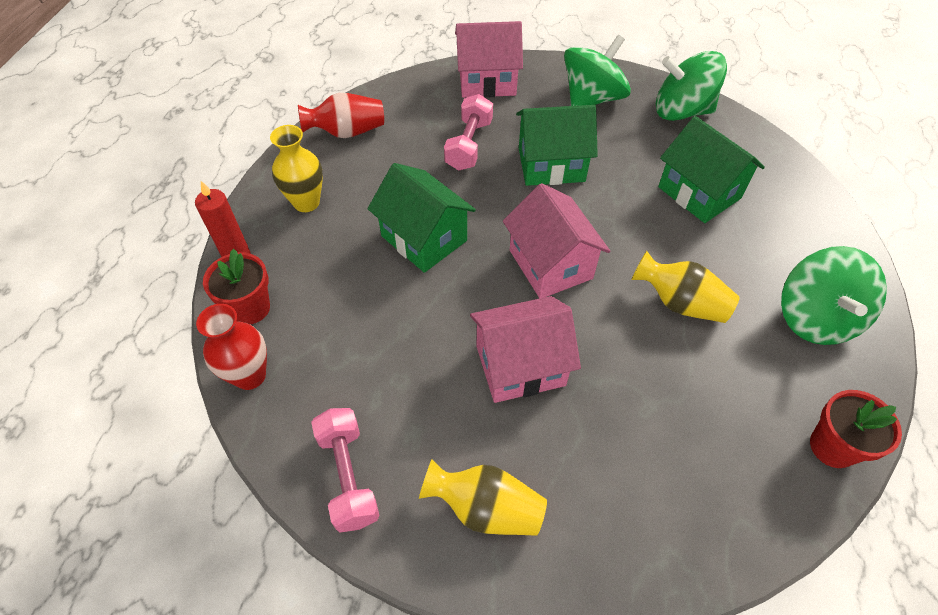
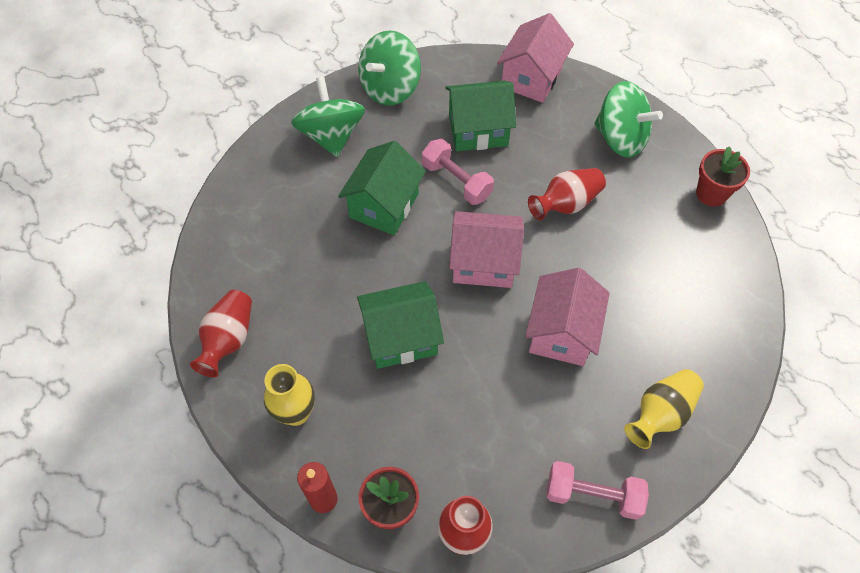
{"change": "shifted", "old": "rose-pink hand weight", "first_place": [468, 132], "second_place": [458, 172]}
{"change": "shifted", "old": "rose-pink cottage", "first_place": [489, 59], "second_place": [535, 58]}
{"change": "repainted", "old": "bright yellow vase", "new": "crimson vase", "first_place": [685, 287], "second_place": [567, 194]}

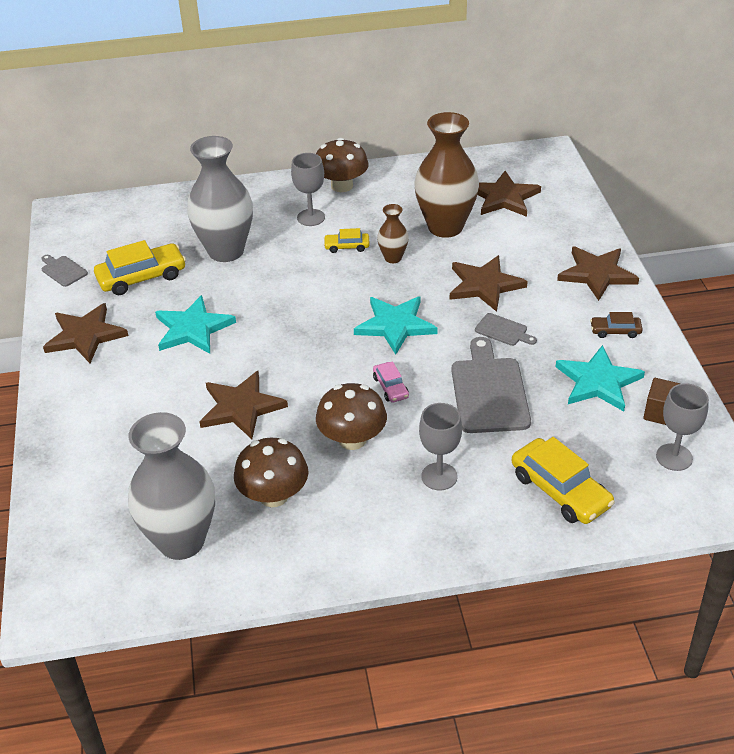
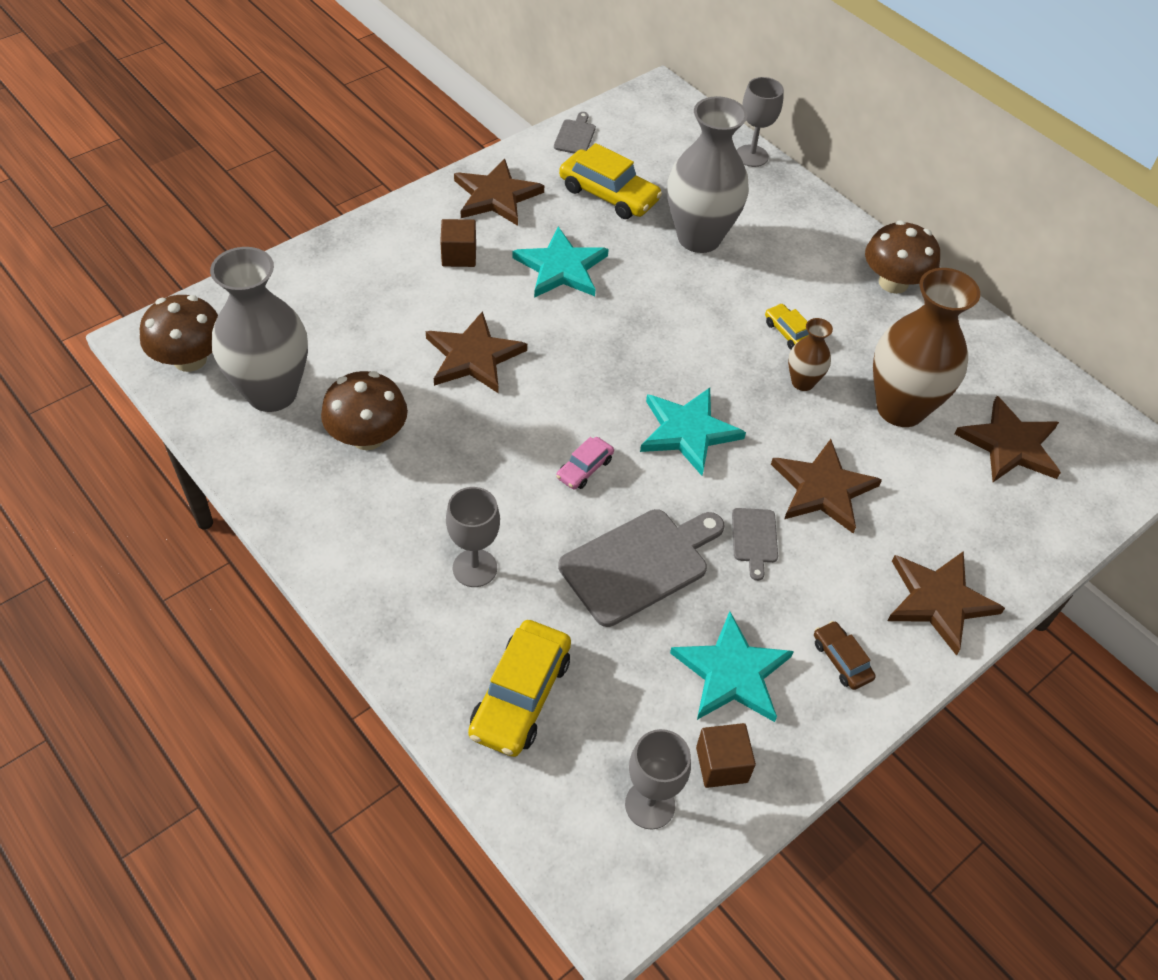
{"change": "shifted", "old": "brown fungus", "first_place": [351, 416], "second_place": [179, 333]}
{"change": "new", "new": "brown solid cube", "second_place": [458, 243]}
{"change": "shifted", "old": "ash-grey wine glass", "first_place": [308, 189], "second_place": [760, 122]}

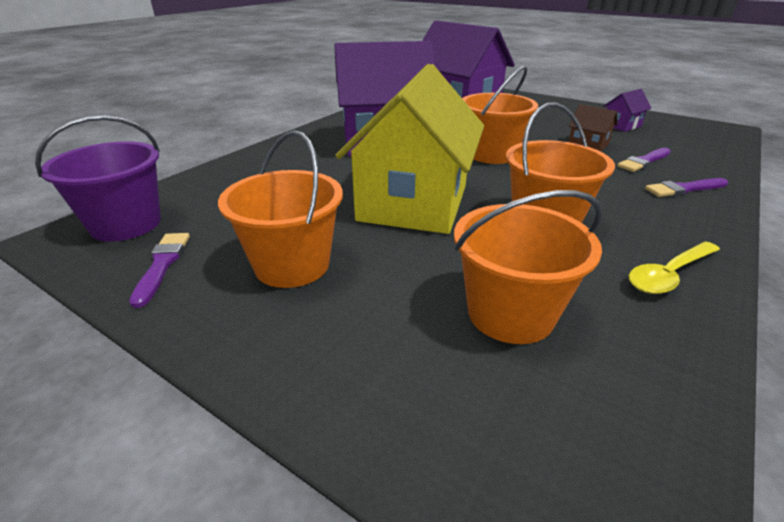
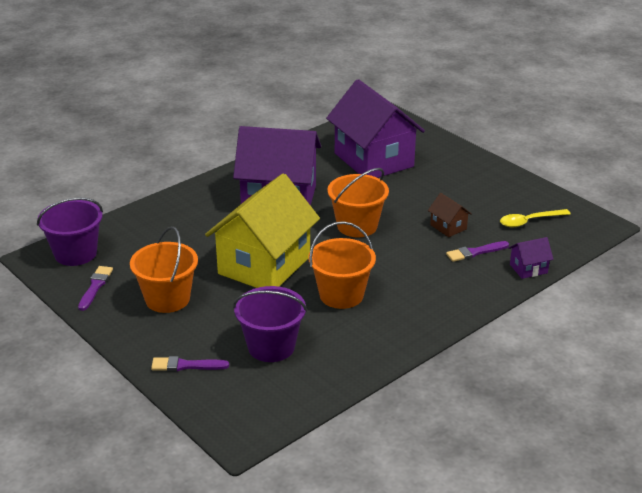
{"change": "shifted", "old": "violet brush", "first_place": [686, 187], "second_place": [190, 363]}
{"change": "repainted", "old": "orange-coloured sand bucket", "new": "violet sand bucket", "first_place": [528, 267], "second_place": [270, 324]}
{"change": "shifted", "old": "bright yellow spoon", "first_place": [674, 267], "second_place": [535, 218]}
{"change": "shifted", "old": "violet cottage", "first_place": [627, 110], "second_place": [531, 258]}

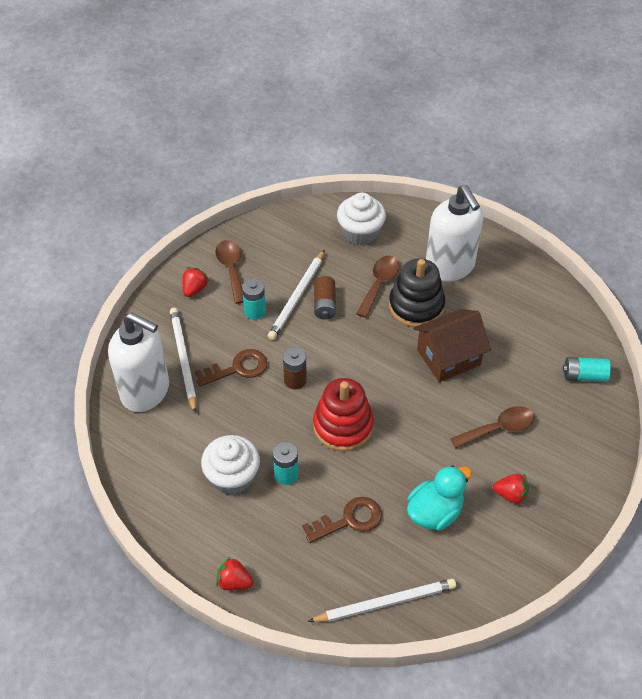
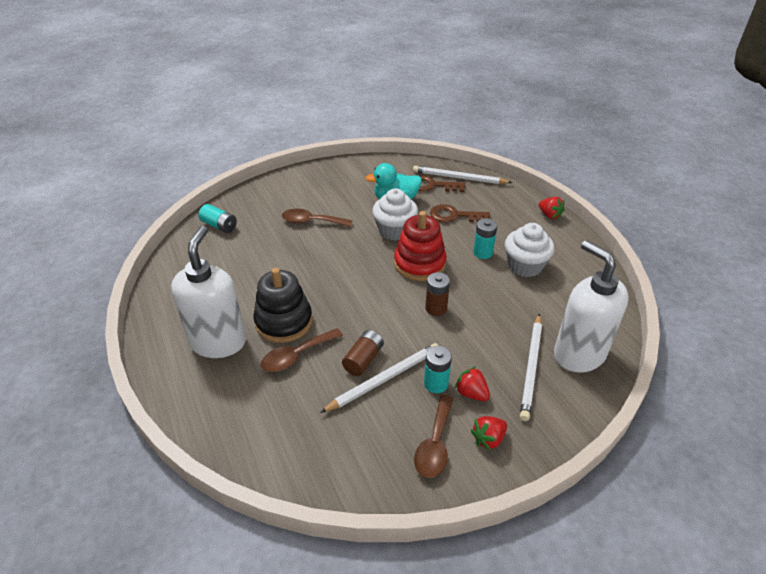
{"change": "shifted", "old": "snow-white muffin", "first_place": [361, 219], "second_place": [395, 214]}
{"change": "shifted", "old": "brown door key", "first_place": [231, 368], "second_place": [441, 183]}
{"change": "shifted", "old": "crimson berry", "first_place": [511, 489], "second_place": [472, 384]}
{"change": "gone", "old": "brown cottage", "first_place": [452, 345]}

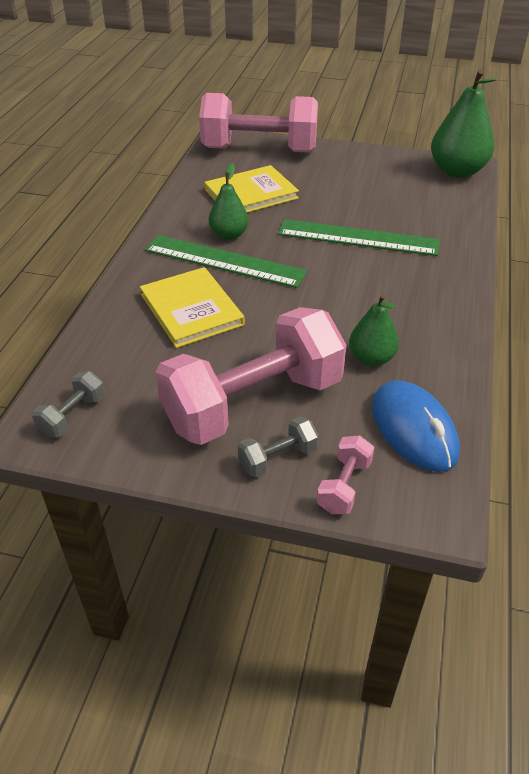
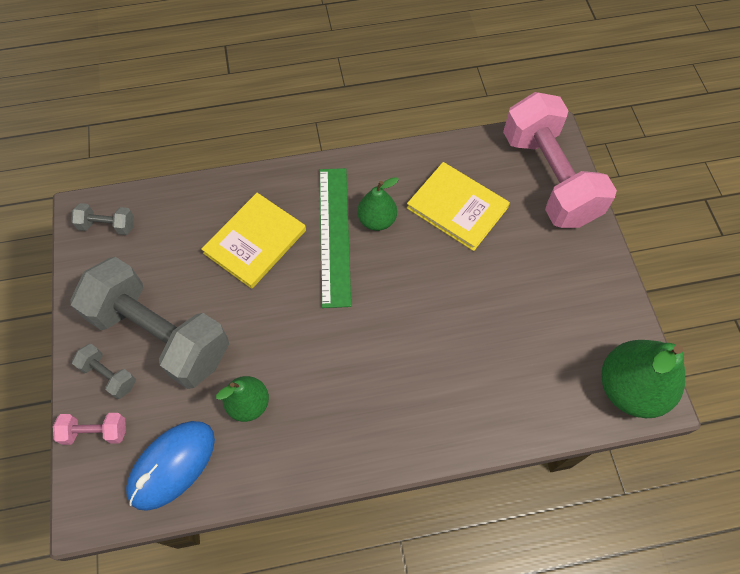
{"change": "repainted", "old": "rose-pink hand weight", "new": "ash-grey hand weight", "first_place": [251, 376], "second_place": [150, 323]}
{"change": "gone", "old": "green straightedge", "first_place": [359, 237]}

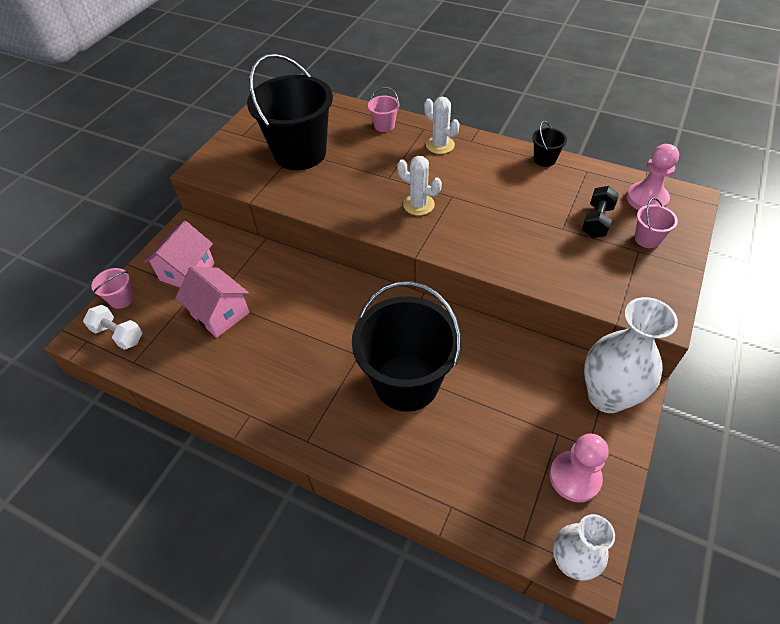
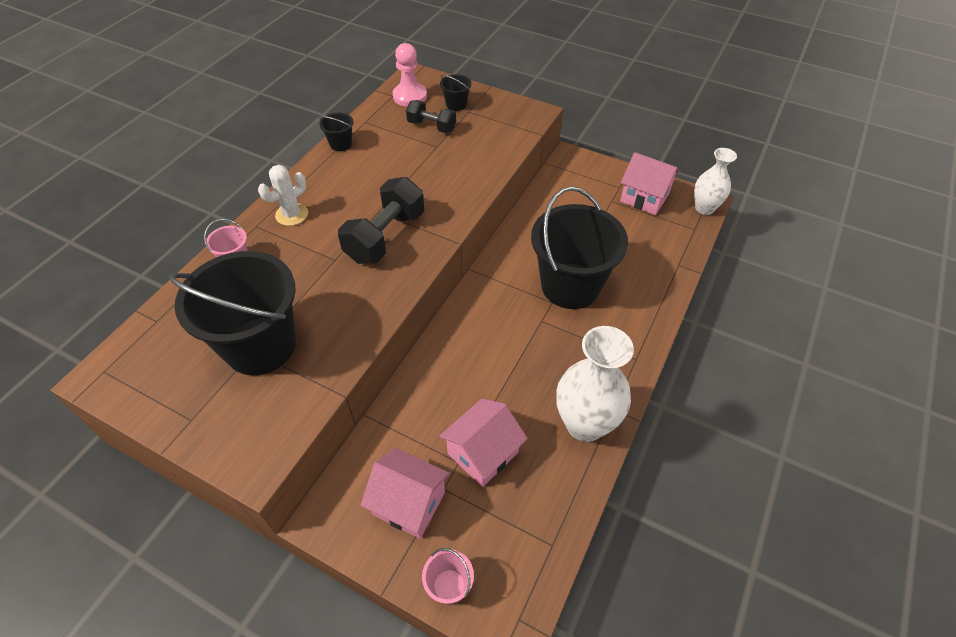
{"change": "swapped", "old": "snow-white cactus", "new": "ebony hand weight", "first_place": [419, 186], "second_place": [381, 220]}
{"change": "repainted", "old": "rose-pink sand bucket", "new": "ebony sand bucket", "first_place": [656, 223], "second_place": [456, 92]}
{"change": "shifted", "old": "snow-white vase", "first_place": [631, 355], "second_place": [595, 384]}
{"change": "swapped", "old": "rose-pink pawn", "new": "rose-pink cottage", "first_place": [579, 467], "second_place": [650, 183]}
{"change": "gone", "old": "snow-white hand weight", "first_place": [113, 327]}

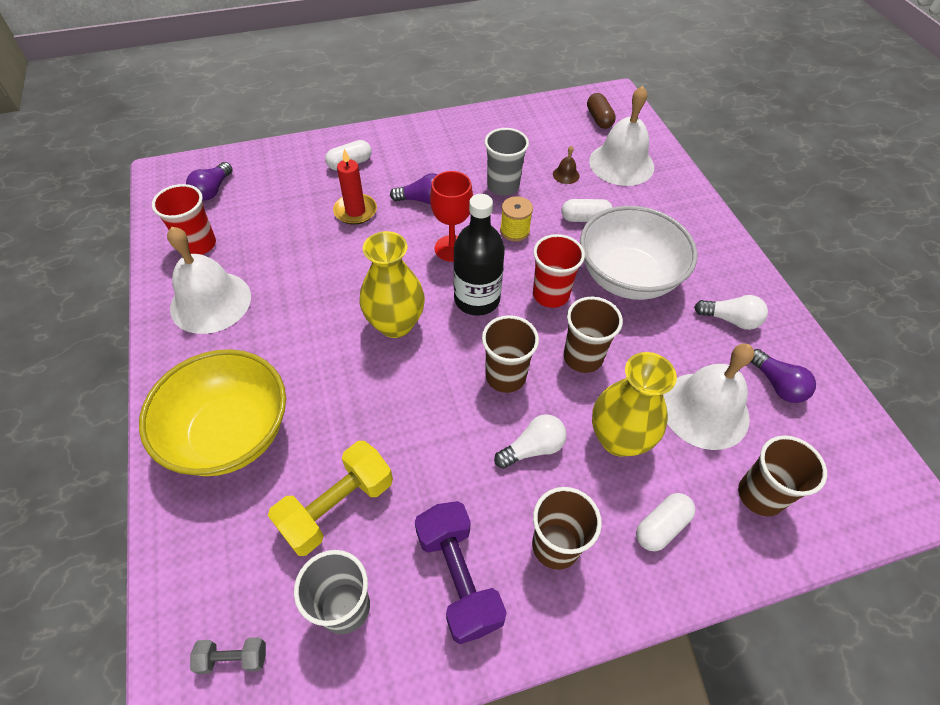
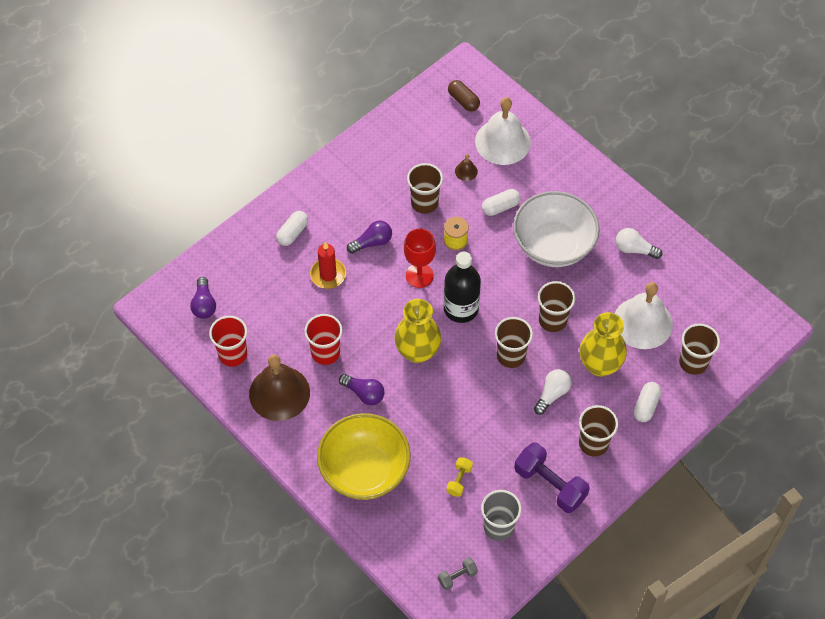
{"change": "repainted", "old": "snow-white hand bell", "new": "brown hand bell", "first_place": [209, 280], "second_place": [279, 387]}
{"change": "shifted", "old": "crimson tumbler", "first_place": [559, 271], "second_place": [323, 339]}
{"change": "shifted", "old": "violet light bulb", "first_place": [783, 376], "second_place": [362, 389]}
{"change": "repainted", "old": "ash-grey tumbler", "new": "brown tumbler", "first_place": [507, 162], "second_place": [425, 188]}
{"change": "scaled", "old": "bright yellow hand weight", "first_place": [330, 498], "second_place": [459, 477], "factor": 0.5}
{"change": "rotated", "old": "snow-white light bulb", "first_place": [731, 312], "second_place": [639, 243], "degrees": -150}

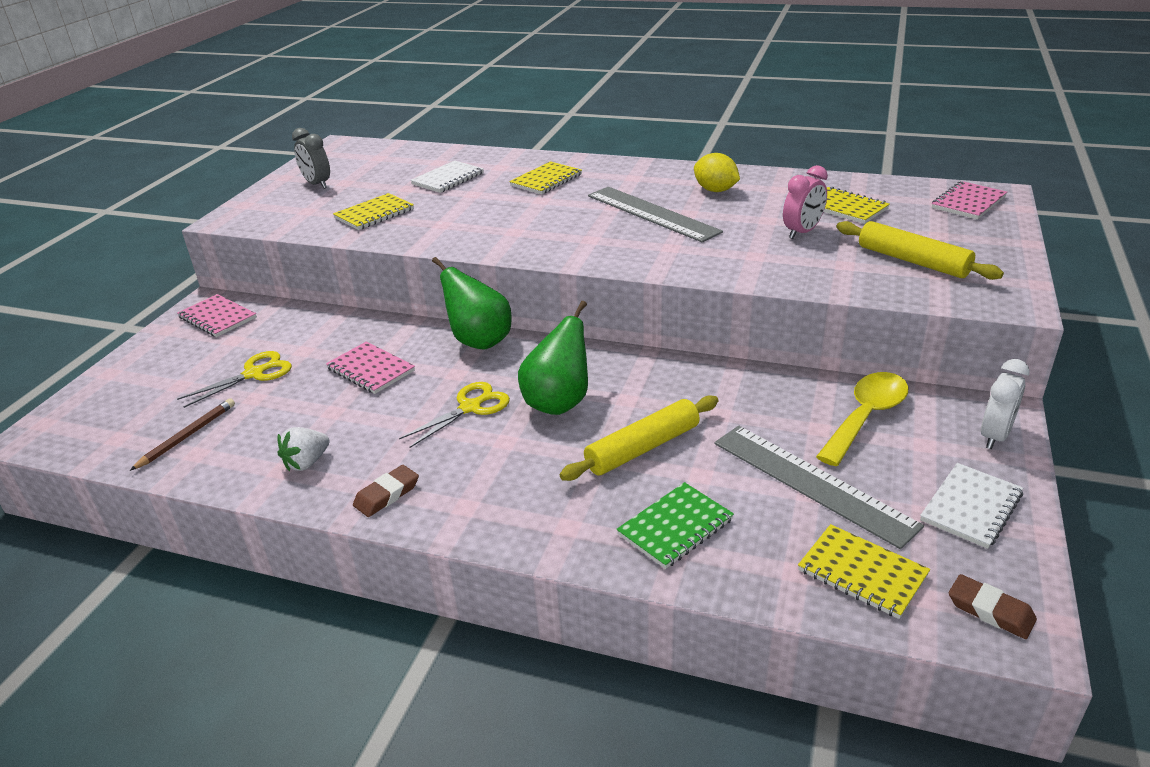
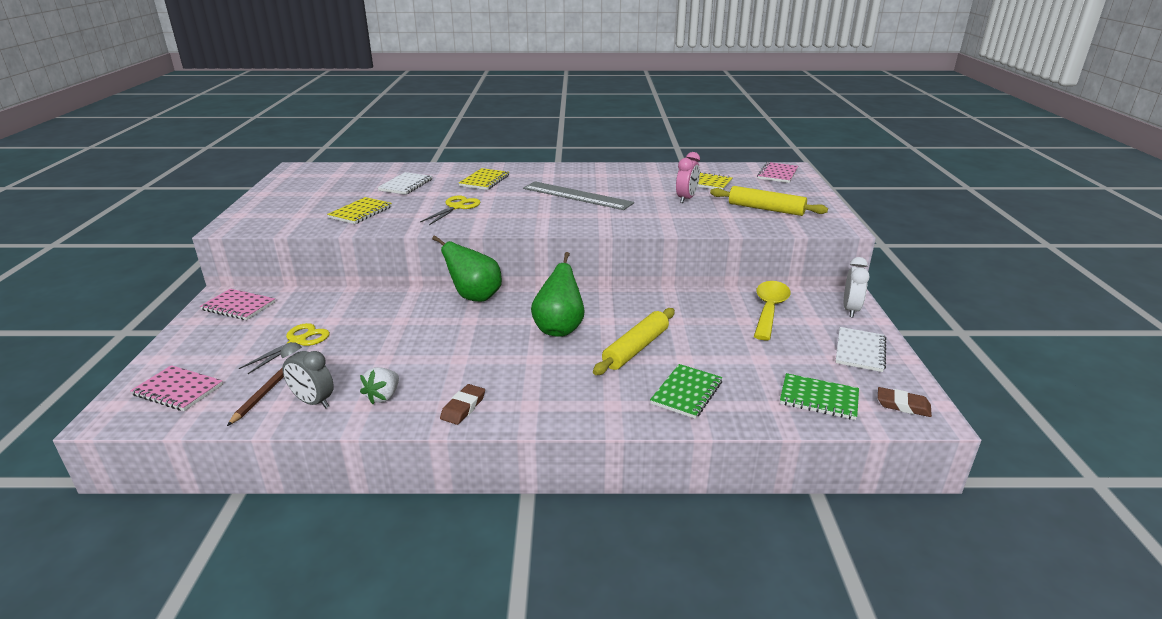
{"change": "shifted", "old": "rose-pink notepad", "first_place": [370, 367], "second_place": [176, 388]}
{"change": "shifted", "old": "ash-grey clock", "first_place": [311, 158], "second_place": [307, 375]}
{"change": "shifted", "old": "bright yellow scissors", "first_place": [454, 415], "second_place": [450, 210]}
{"change": "repainted", "old": "bright yellow notepad", "new": "green notepad", "first_place": [864, 571], "second_place": [819, 396]}
{"change": "gone", "old": "bright yellow toy lemon", "first_place": [717, 172]}
{"change": "gone", "old": "ash-grey straightedge", "first_place": [819, 487]}

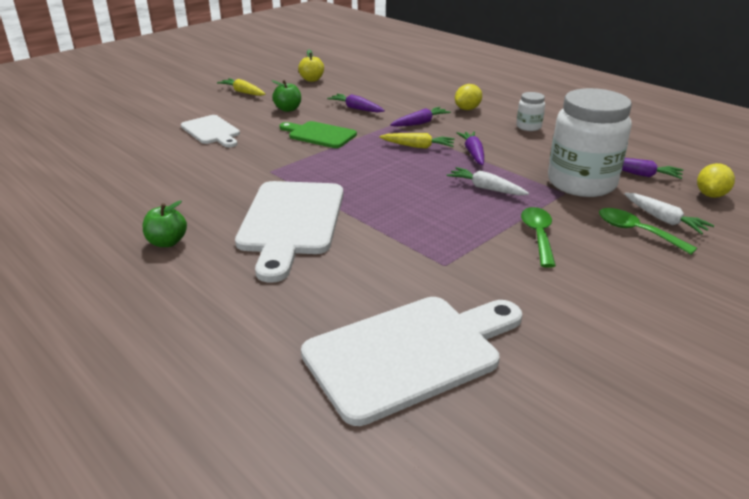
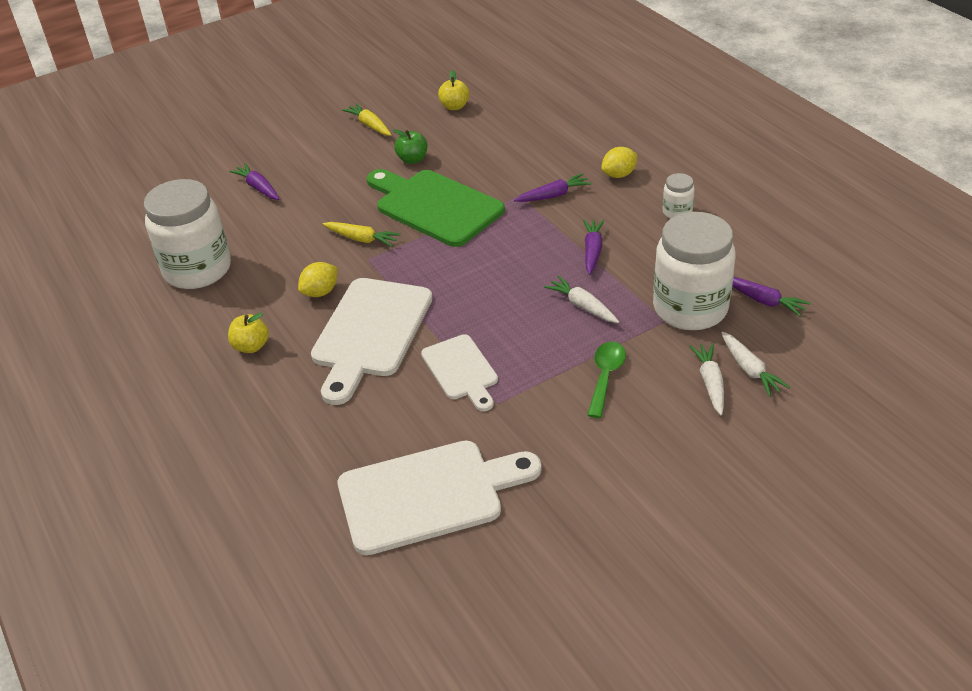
{"change": "new", "new": "snow-white preserve jar", "second_place": [187, 234]}
{"change": "repainted", "old": "green apple", "new": "bright yellow apple", "first_place": [165, 224], "second_place": [248, 333]}
{"change": "shifted", "old": "violet toy carrot", "first_place": [356, 103], "second_place": [254, 181]}
{"change": "shifted", "old": "bright yellow toy lemon", "first_place": [716, 180], "second_place": [318, 279]}
{"change": "shifted", "old": "bright yellow toy carrot", "first_place": [417, 141], "second_place": [362, 234]}
{"change": "scaled", "old": "green bread board", "first_place": [318, 134], "second_place": [436, 208], "factor": 1.71}
{"change": "shifted", "old": "snow-white bread board", "first_place": [210, 131], "second_place": [459, 372]}
{"change": "swapped", "old": "green spoon", "new": "snow-white toy carrot", "first_place": [648, 231], "second_place": [706, 379]}

